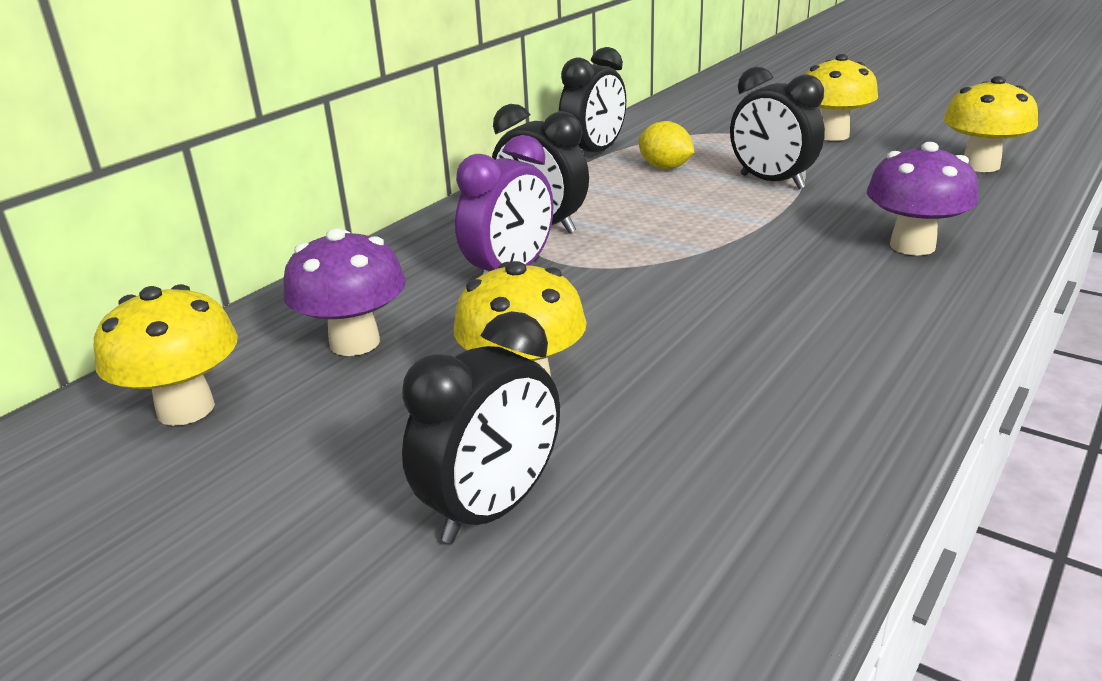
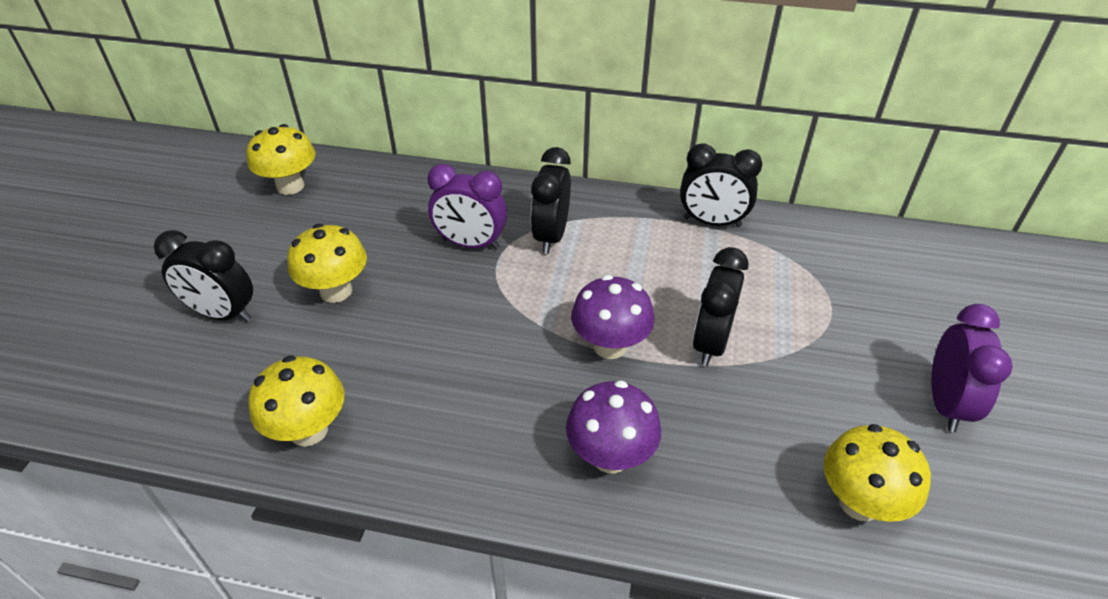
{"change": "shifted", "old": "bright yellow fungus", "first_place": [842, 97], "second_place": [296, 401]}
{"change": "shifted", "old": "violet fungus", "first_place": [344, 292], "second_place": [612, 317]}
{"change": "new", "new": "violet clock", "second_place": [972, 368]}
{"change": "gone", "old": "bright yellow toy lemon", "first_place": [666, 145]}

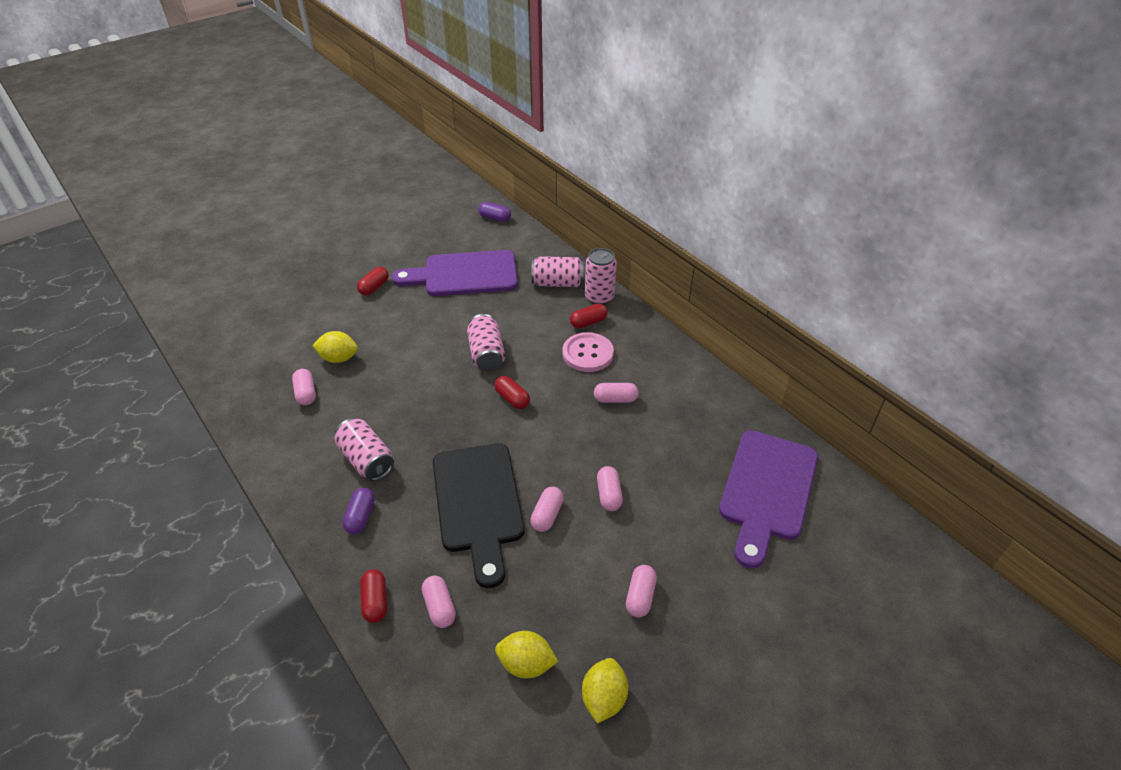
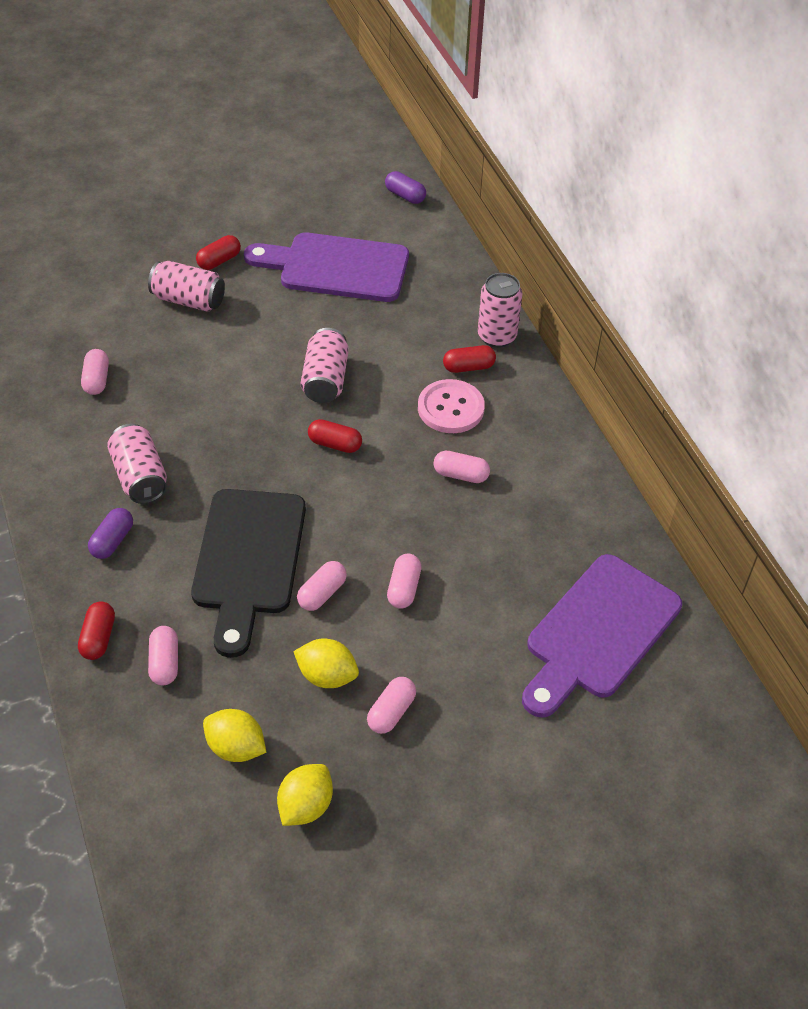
{"change": "shifted", "old": "rose-pink can", "first_place": [557, 271], "second_place": [186, 286]}
{"change": "shifted", "old": "bright yellow toy lemon", "first_place": [335, 347], "second_place": [326, 663]}
{"change": "rotated", "old": "crimson capsule", "first_place": [512, 392], "second_place": [335, 436], "degrees": -45}

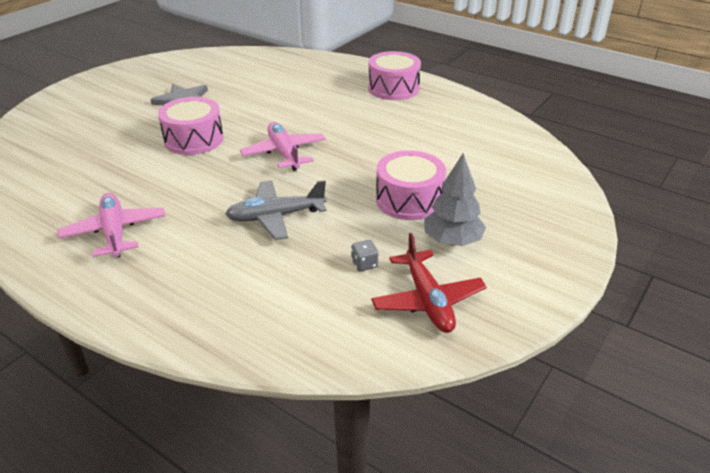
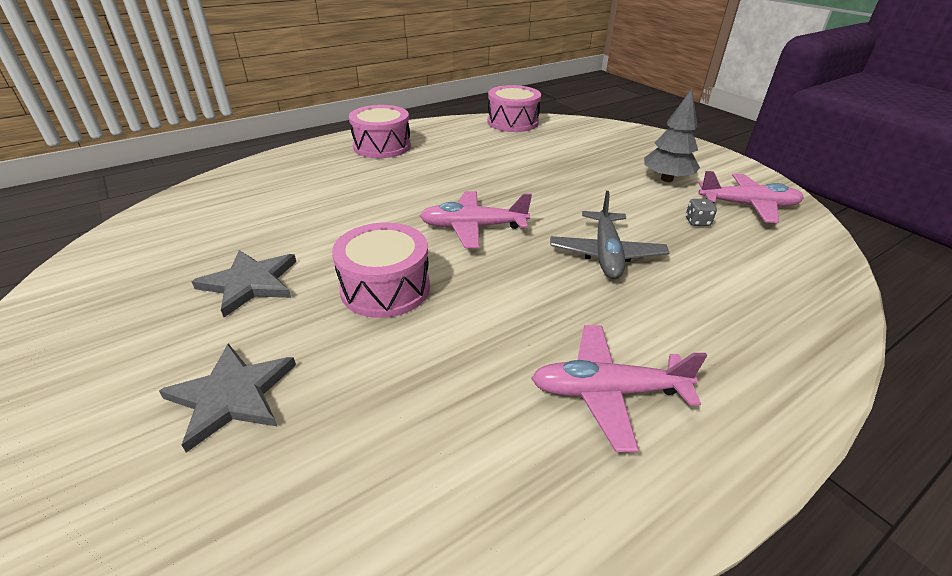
{"change": "new", "new": "ash-grey star shape", "second_place": [227, 398]}
{"change": "shifted", "old": "rose-pink drum", "first_place": [411, 185], "second_place": [514, 108]}
{"change": "repainted", "old": "crimson toy plane", "new": "rose-pink toy plane", "first_place": [429, 283], "second_place": [751, 197]}

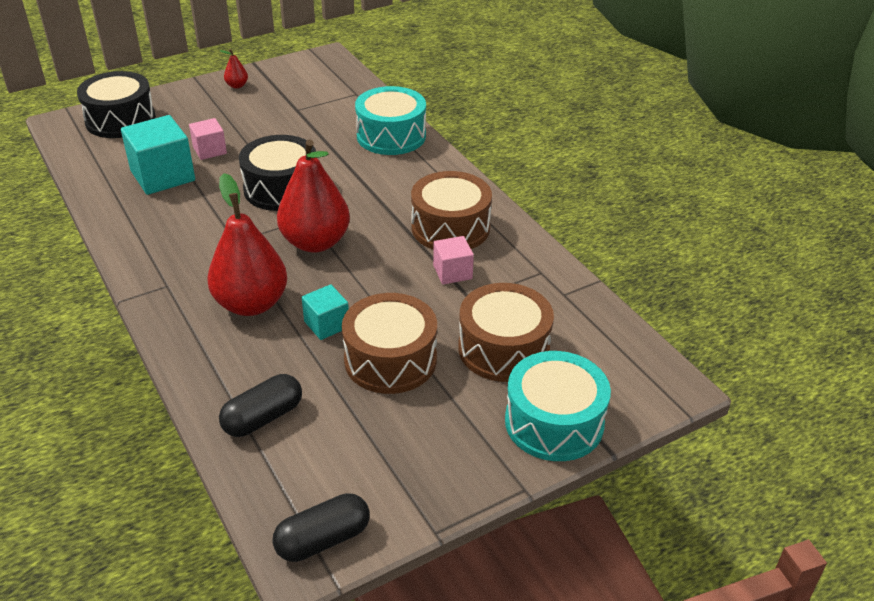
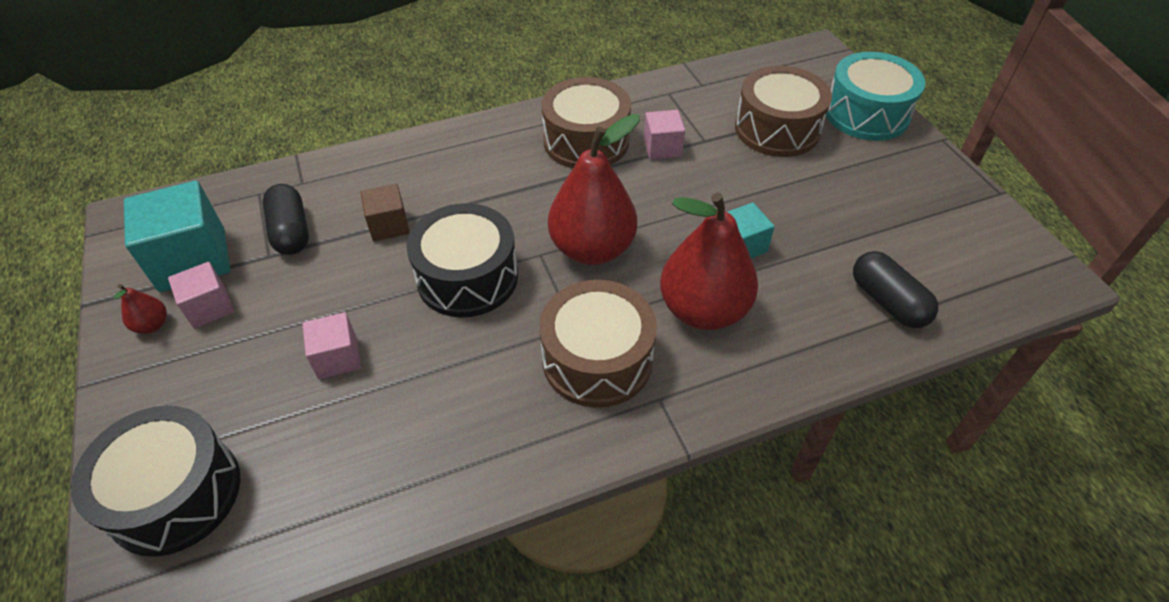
{"change": "shifted", "old": "aqua solid cube", "first_place": [158, 155], "second_place": [177, 236]}
{"change": "new", "new": "rose-pink solid cube", "second_place": [201, 295]}
{"change": "shifted", "old": "ebony capsule", "first_place": [321, 527], "second_place": [285, 219]}
{"change": "new", "new": "brown solid cube", "second_place": [385, 212]}
{"change": "shifted", "old": "brown drum", "first_place": [389, 343], "second_place": [598, 344]}
{"change": "gone", "old": "aqua drum", "first_place": [390, 120]}

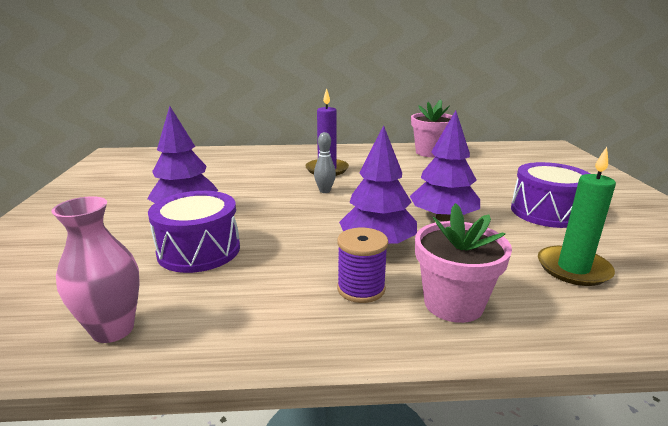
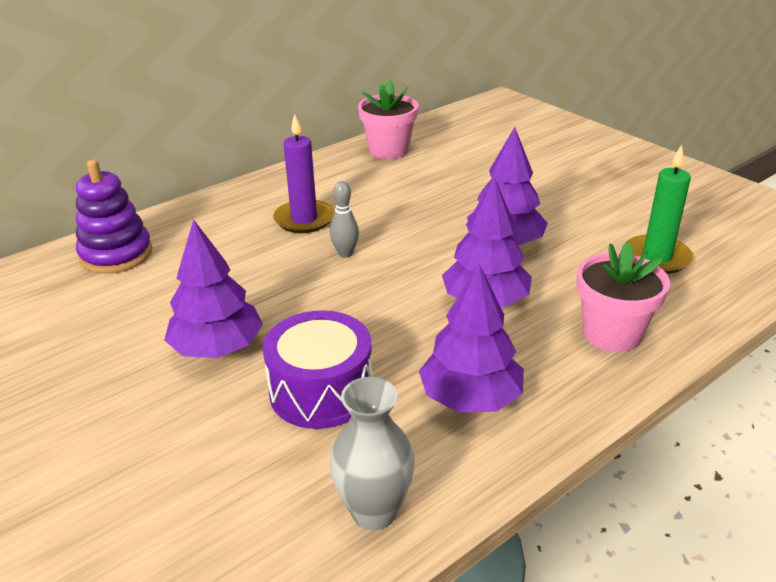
{"change": "new", "new": "violet ring stacker", "second_place": [114, 217]}
{"change": "repainted", "old": "rose-pink vase", "new": "ash-grey vase", "first_place": [95, 269], "second_place": [372, 453]}
{"change": "new", "new": "violet fir tree", "second_place": [471, 338]}
{"change": "gone", "old": "violet reel of thread", "first_place": [362, 265]}
{"change": "gone", "old": "violet drum", "first_place": [550, 195]}

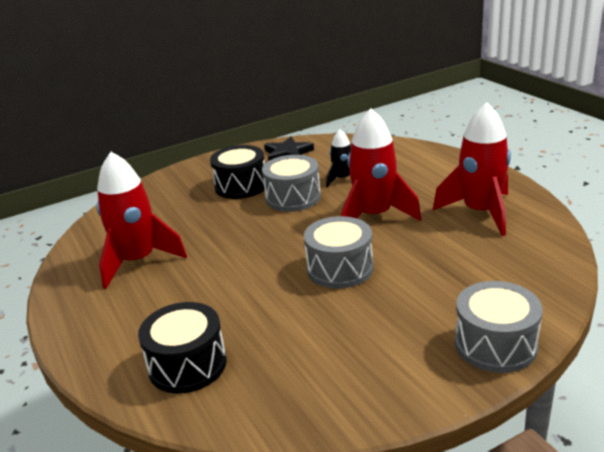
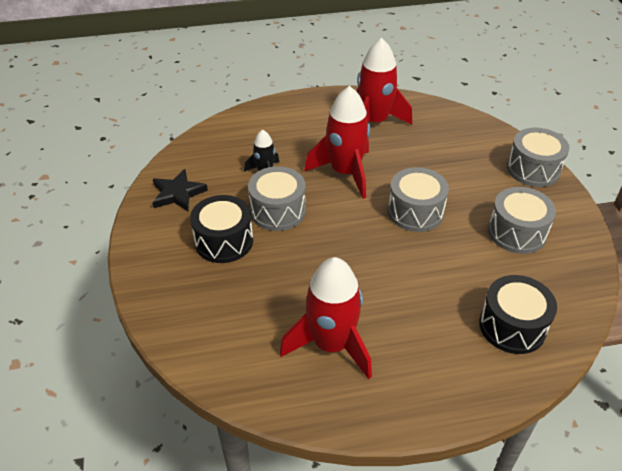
{"change": "new", "new": "ash-grey drum", "second_place": [522, 220]}

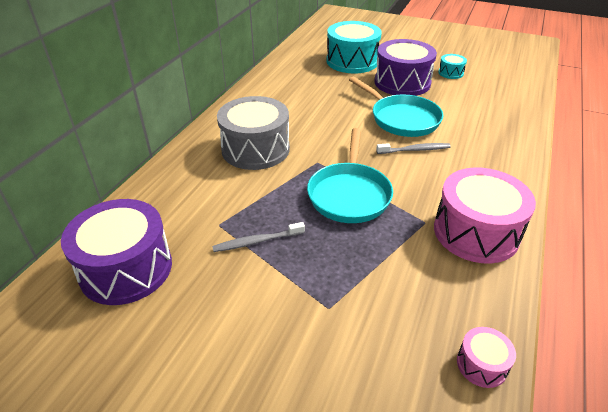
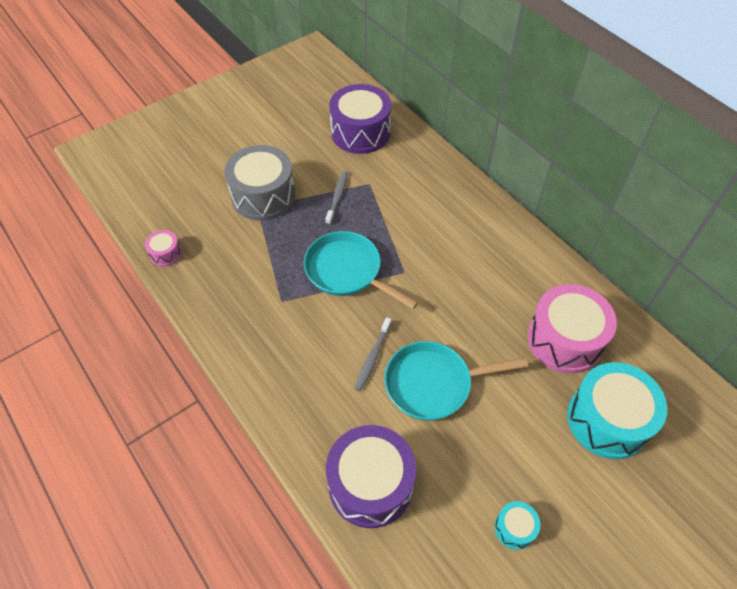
{"change": "shifted", "old": "ash-grey drum", "first_place": [253, 133], "second_place": [259, 183]}
{"change": "shifted", "old": "violet drum", "first_place": [405, 67], "second_place": [371, 476]}
{"change": "shifted", "old": "rose-pink drum", "first_place": [485, 215], "second_place": [572, 328]}

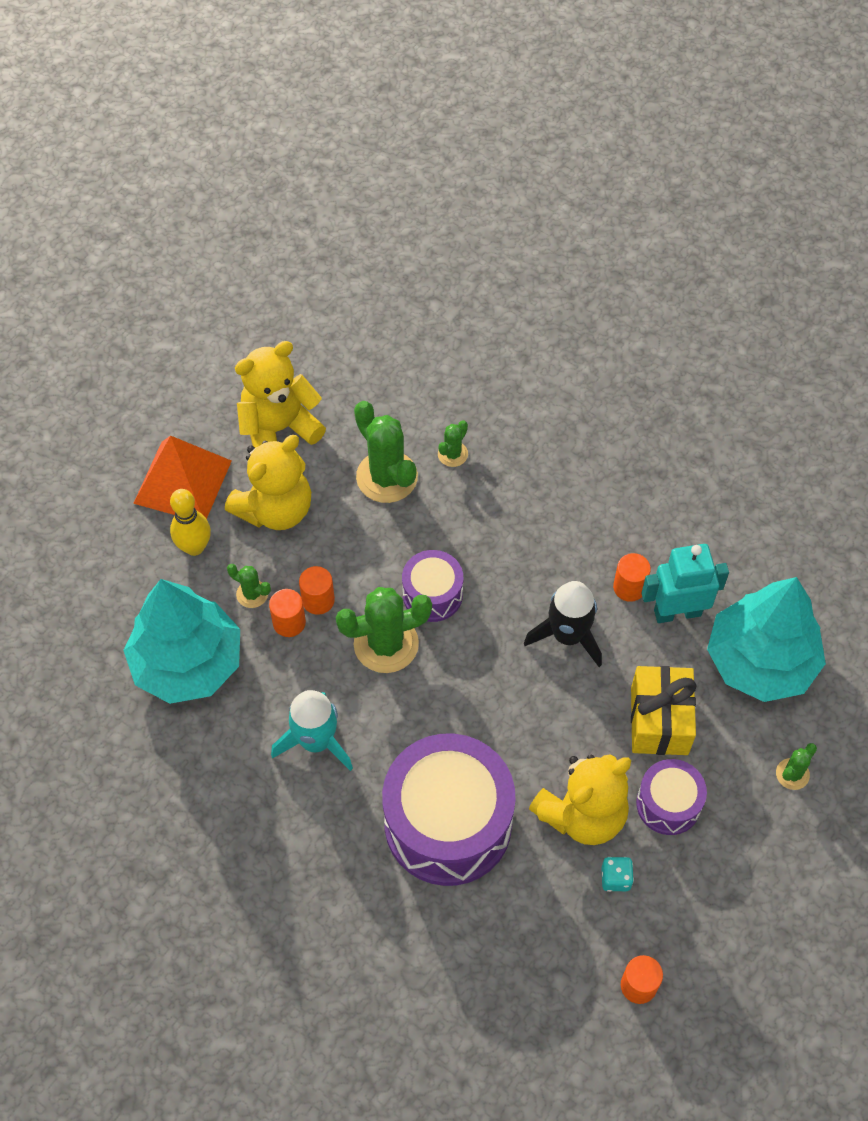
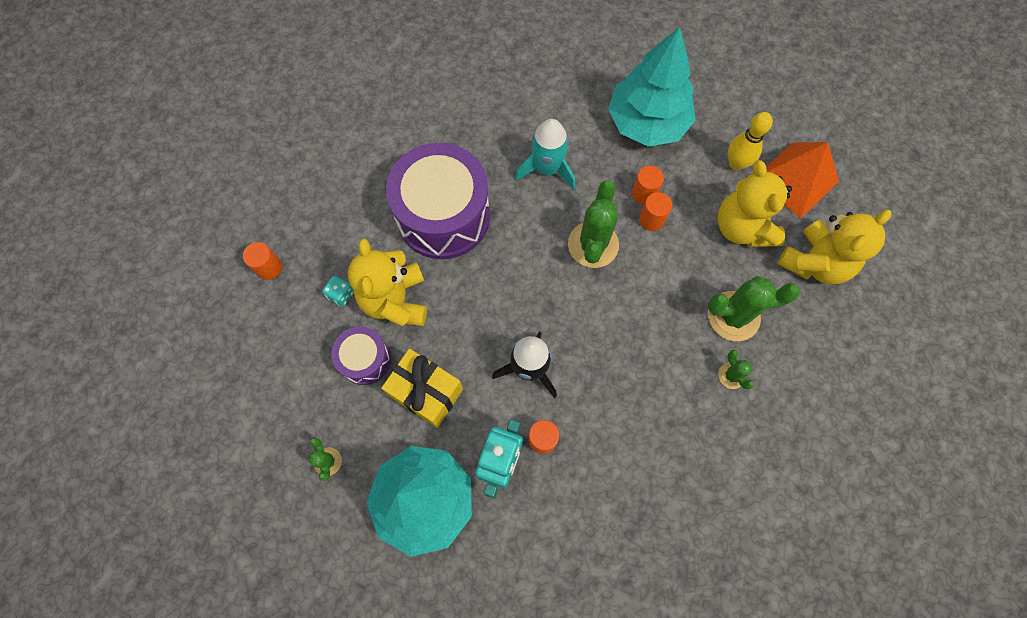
{"change": "rotated", "old": "bright yellow stuffed bear", "first_place": [280, 394], "second_place": [834, 247], "degrees": 45}
{"change": "gone", "old": "green cactus", "first_place": [249, 586]}
{"change": "gone", "old": "violet drum", "first_place": [432, 586]}

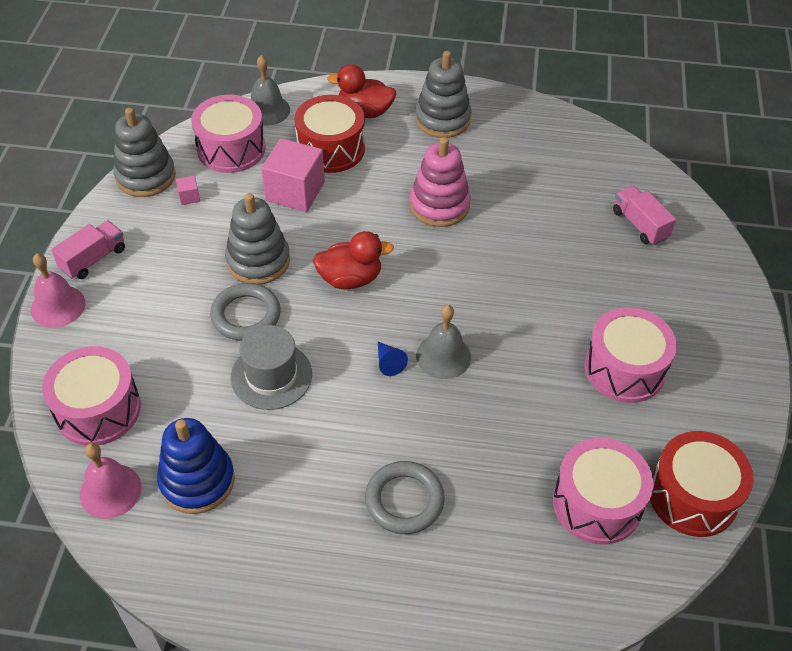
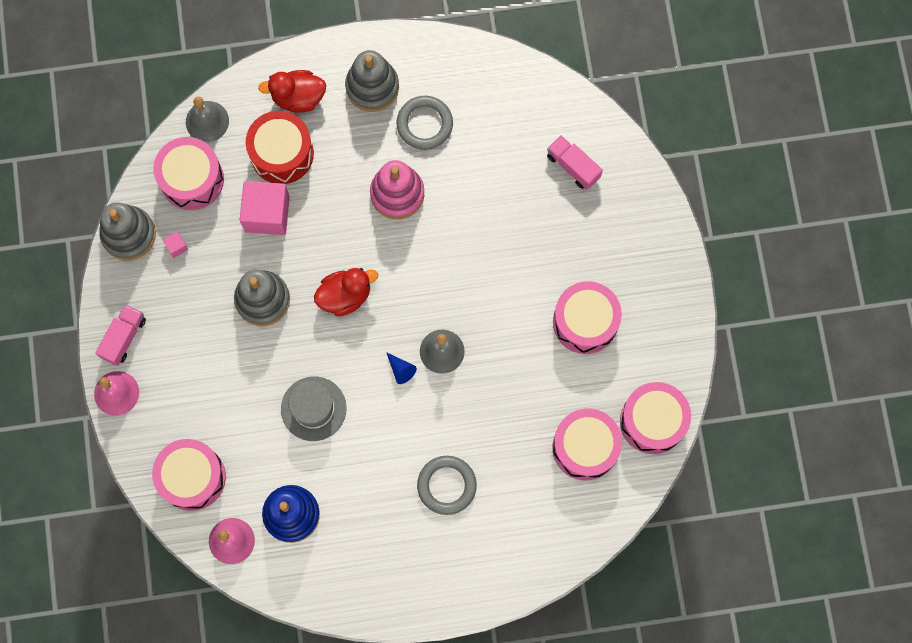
{"change": "shifted", "old": "ash-grey ring", "first_place": [245, 312], "second_place": [425, 123]}
{"change": "repainted", "old": "crimson drum", "new": "rose-pink drum", "first_place": [701, 484], "second_place": [655, 418]}

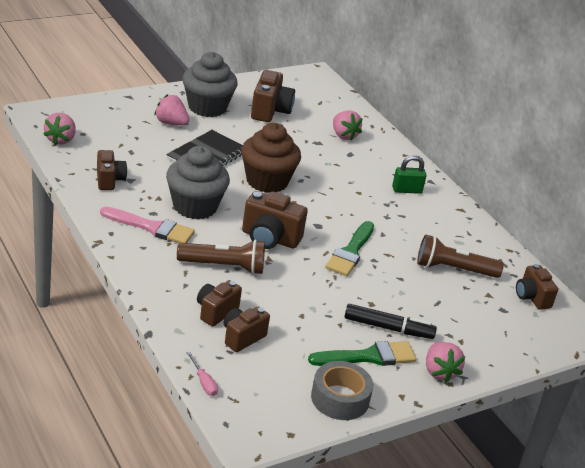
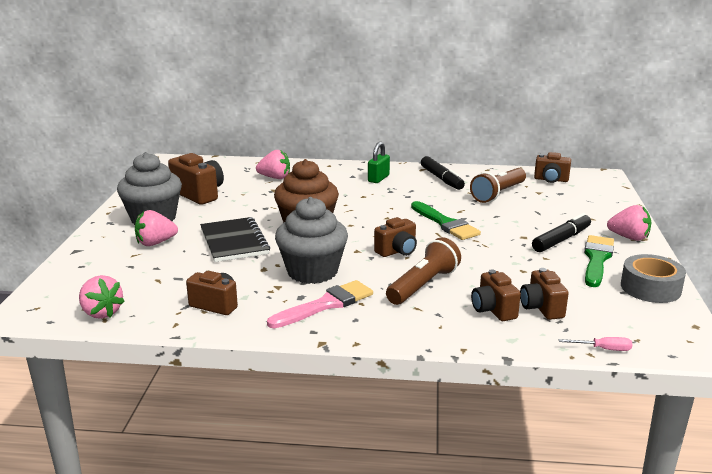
{"change": "scaled", "old": "brown photo camera", "first_place": [275, 220], "second_place": [395, 237], "factor": 0.66}
{"change": "new", "new": "ebony felt pen", "second_place": [443, 173]}

